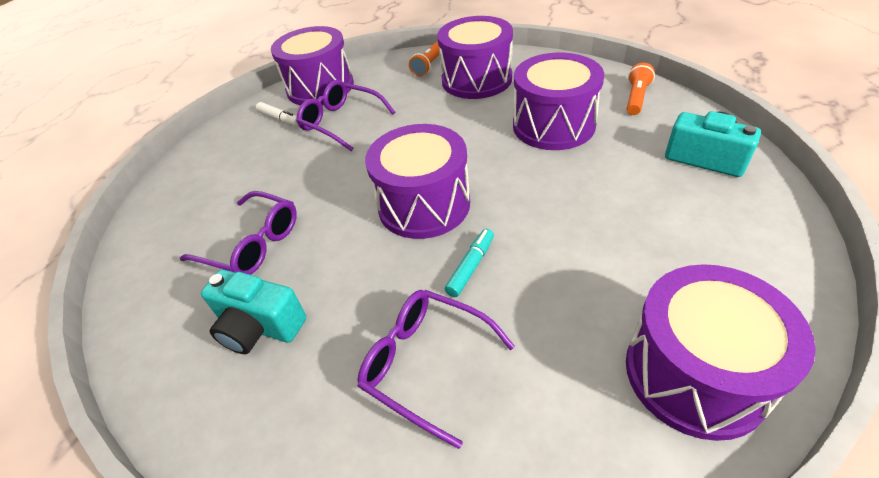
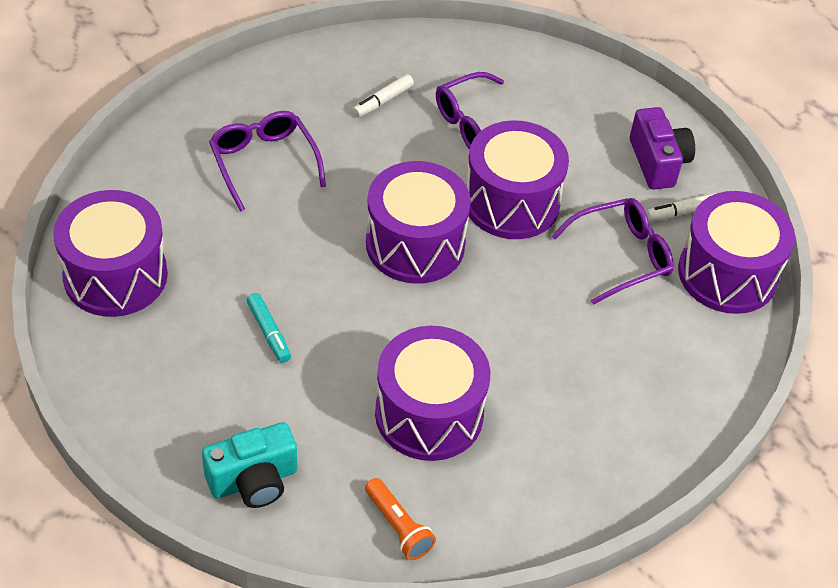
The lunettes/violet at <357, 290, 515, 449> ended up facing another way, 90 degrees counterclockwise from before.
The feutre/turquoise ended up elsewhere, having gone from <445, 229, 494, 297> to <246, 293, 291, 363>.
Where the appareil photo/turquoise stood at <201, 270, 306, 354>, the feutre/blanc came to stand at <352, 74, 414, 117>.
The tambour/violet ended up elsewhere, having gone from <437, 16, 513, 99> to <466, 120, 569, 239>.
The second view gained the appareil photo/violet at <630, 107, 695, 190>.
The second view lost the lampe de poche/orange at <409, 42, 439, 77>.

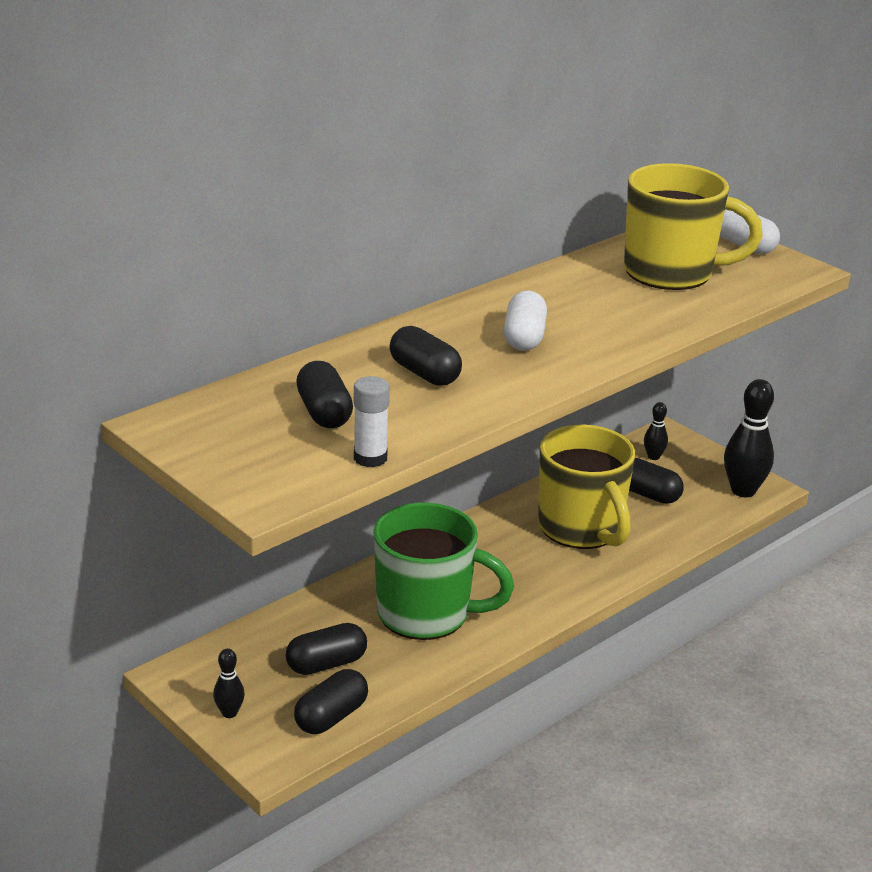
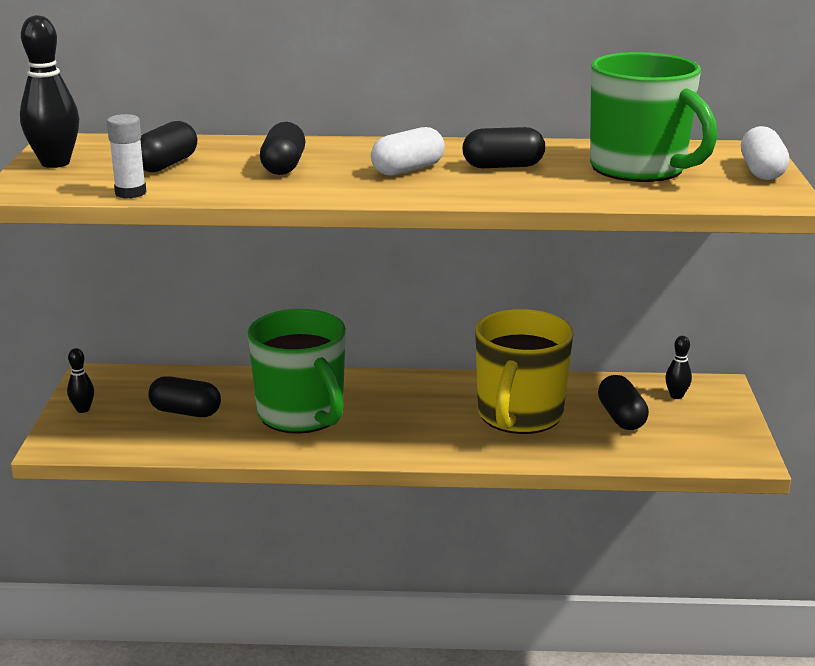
The quille/noir ended up elsewhere, having gone from <724, 379, 774, 497> to <20, 15, 79, 168>.
The gélule/noir ended up elsewhere, having gone from <294, 669, 368, 734> to <463, 127, 545, 168>.
What was the tasse/jaune at <624, 163, 763, 290> turned into the tasse/vert at <590, 52, 718, 182>.

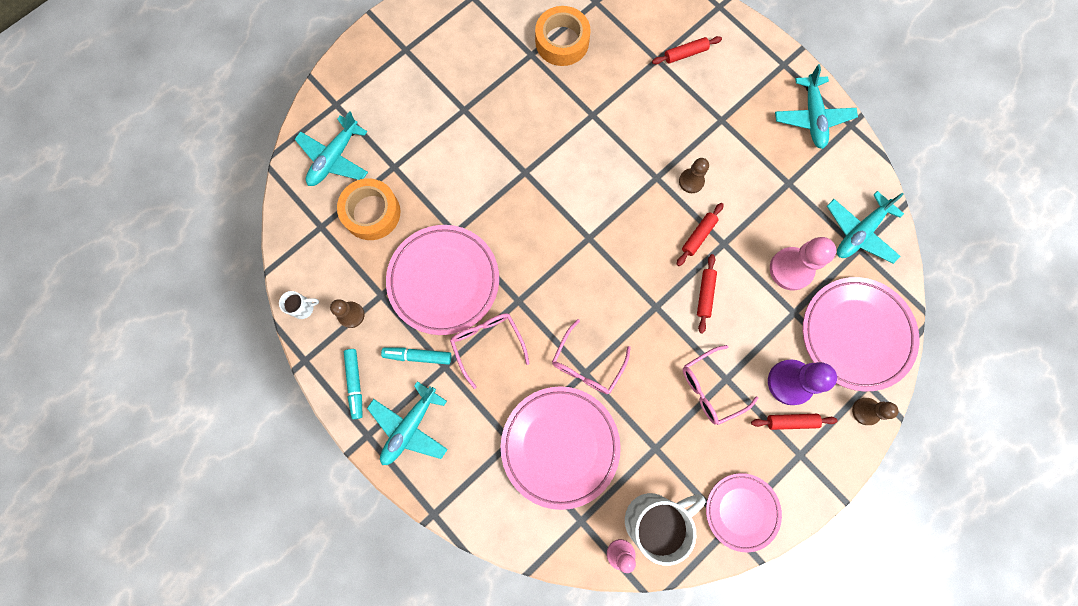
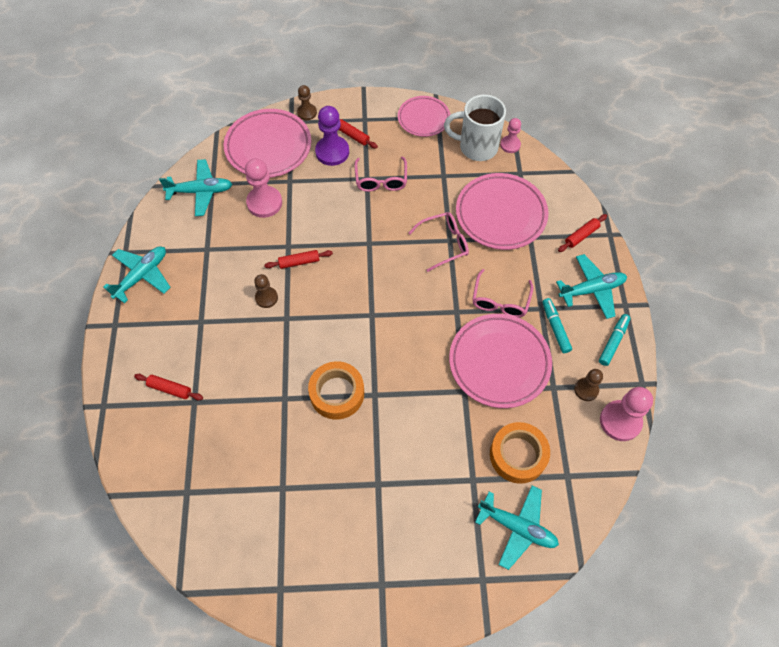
The ruban adhésif/orange ended up elsewhere, having gone from <535, 6, 591, 66> to <308, 361, 364, 420>.
The lunettes/rose at <683, 345, 758, 425> ended up facing another way, 75 degrees clockwise from before.
The avion/turquoise at <294, 111, 368, 186> ended up facing another way, 45 degrees clockwise from before.
The feutre/turquoise at <381, 347, 452, 365> ended up facing another way, 150 degrees counterclockwise from before.
The rouleau à pâtisserie/rouge ended up elsewhere, having gone from <697, 254, 717, 333> to <558, 214, 607, 252>.
Where the tasse/blanc stood at <279, 291, 319, 319>, the pion/rose came to stand at <600, 387, 653, 441>.

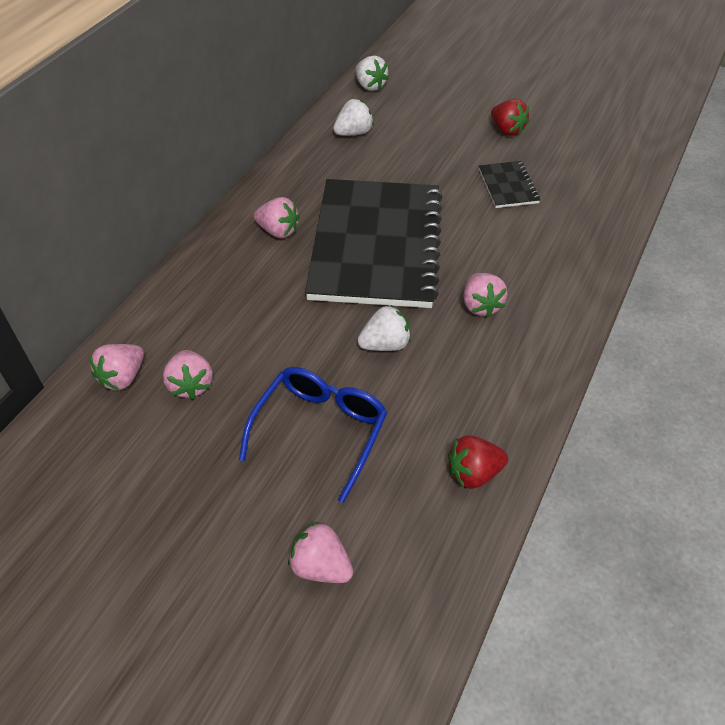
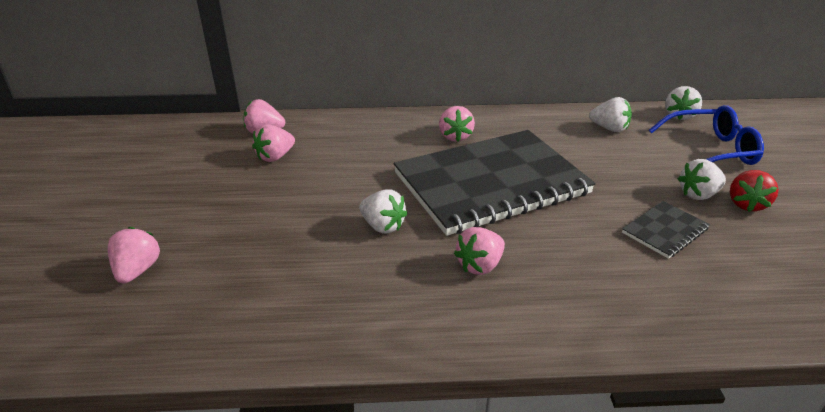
The lunettes/bleu ended up elsewhere, having gone from <239, 367, 388, 503> to <649, 105, 764, 165>.
The second view gained the fraise/blanc at <678, 159, 726, 200>.
The second view lost the fraise/rouge at <448, 435, 508, 489>.

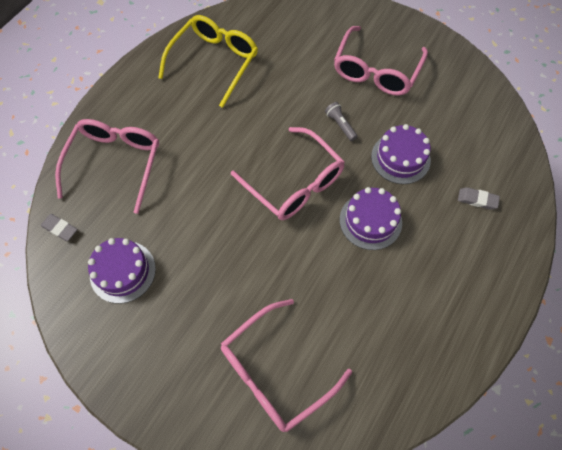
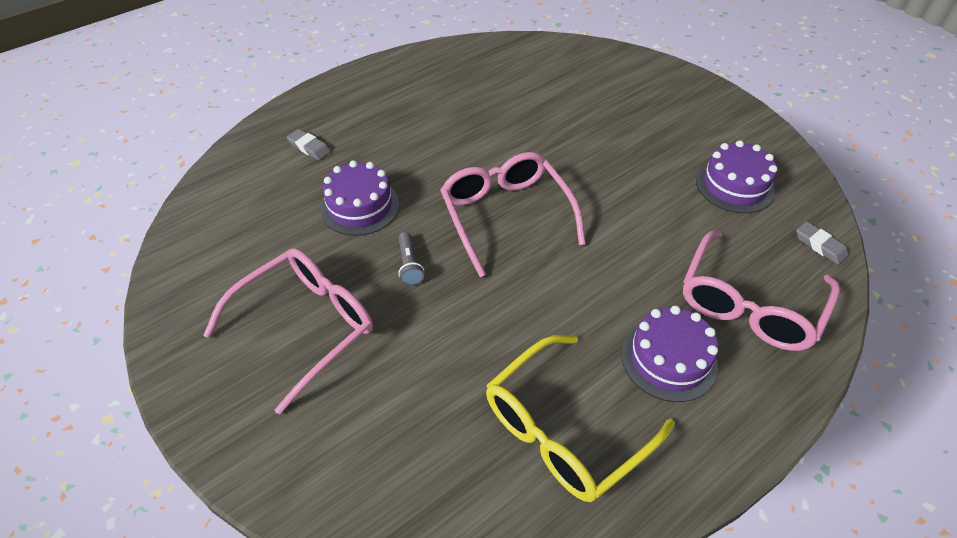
The gâteau/violet ended up elsewhere, having gone from <340, 187, 402, 250> to <621, 306, 718, 402>.
The second view lost the lunettes/rose at <221, 299, 352, 432>.

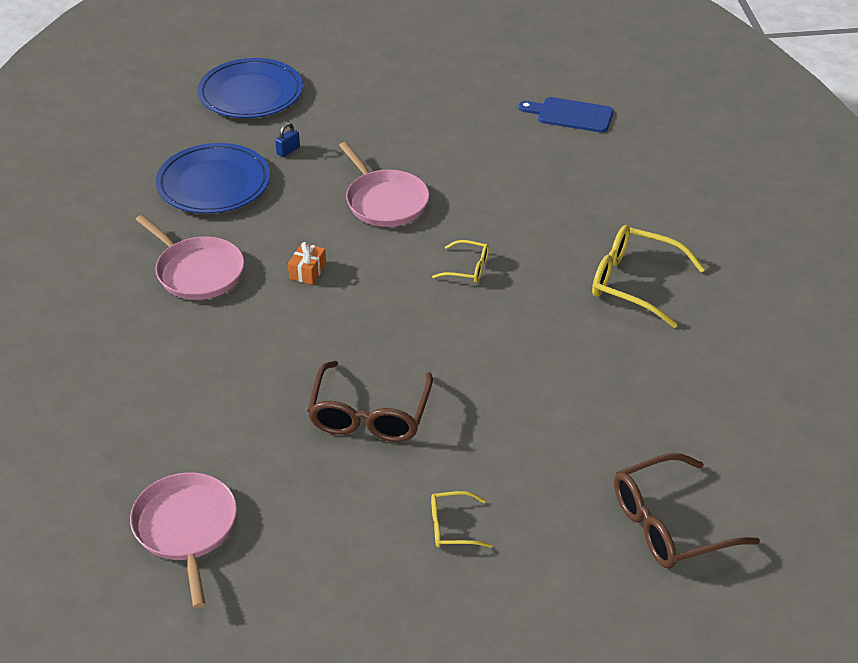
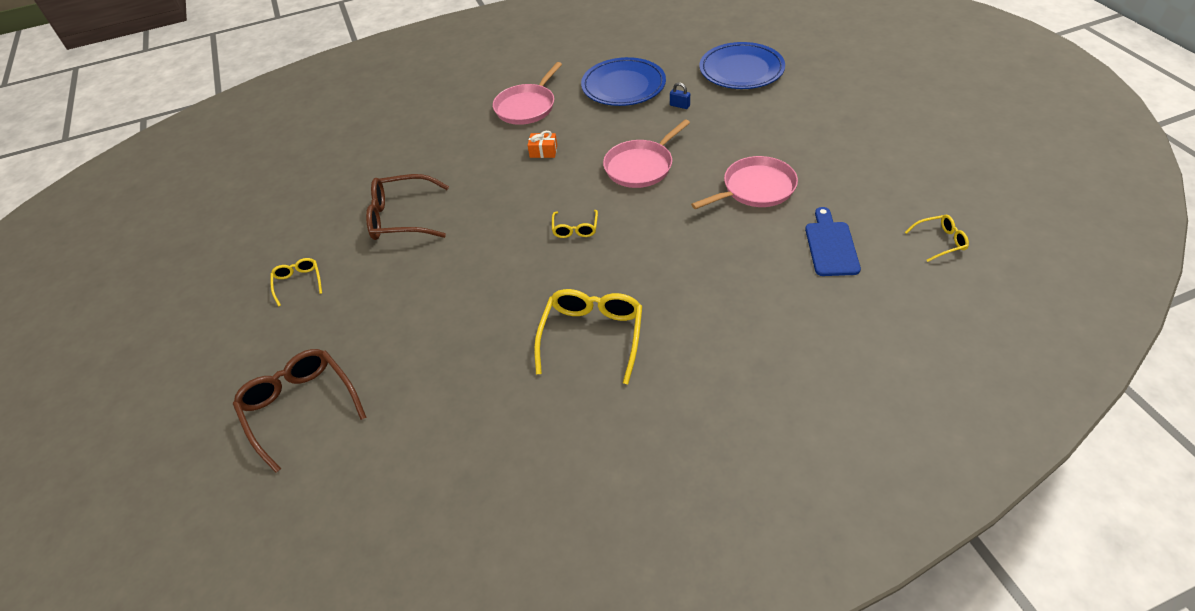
The poêle/rose ended up elsewhere, having gone from <130, 472, 237, 608> to <691, 156, 798, 209>.
The second view gained the lunettes/jaune at <905, 215, 969, 262>.

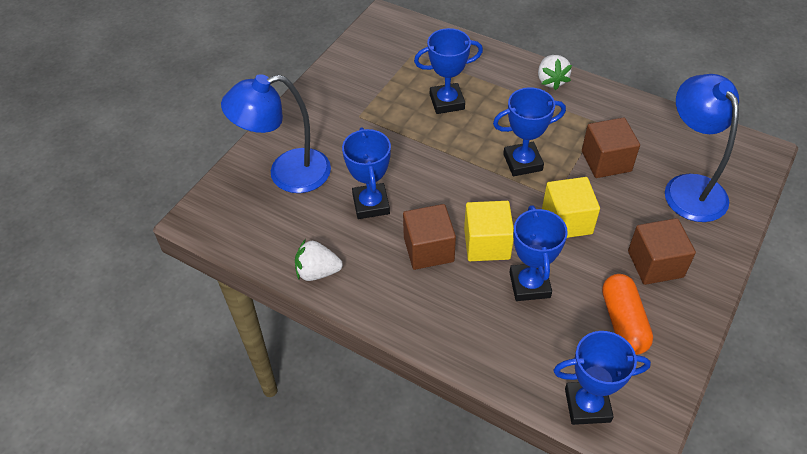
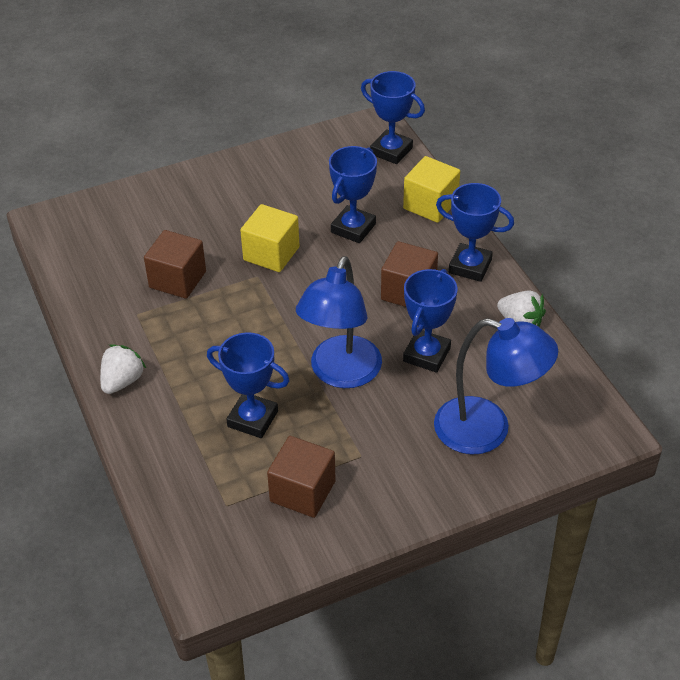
The cube/marron ended up elsewhere, having gone from <628, 218, 696, 285> to <267, 436, 336, 518>.
The lampe/bleu ended up elsewhere, having gone from <665, 74, 739, 222> to <296, 256, 382, 388>.
The cube/jaune ended up elsewhere, having gone from <464, 201, 514, 261> to <403, 156, 460, 223>.
The trophée/bleu ended up elsewhere, having gone from <493, 87, 566, 176> to <436, 183, 514, 282>.
The second view lost the gélule/orange at <602, 274, 653, 355>.

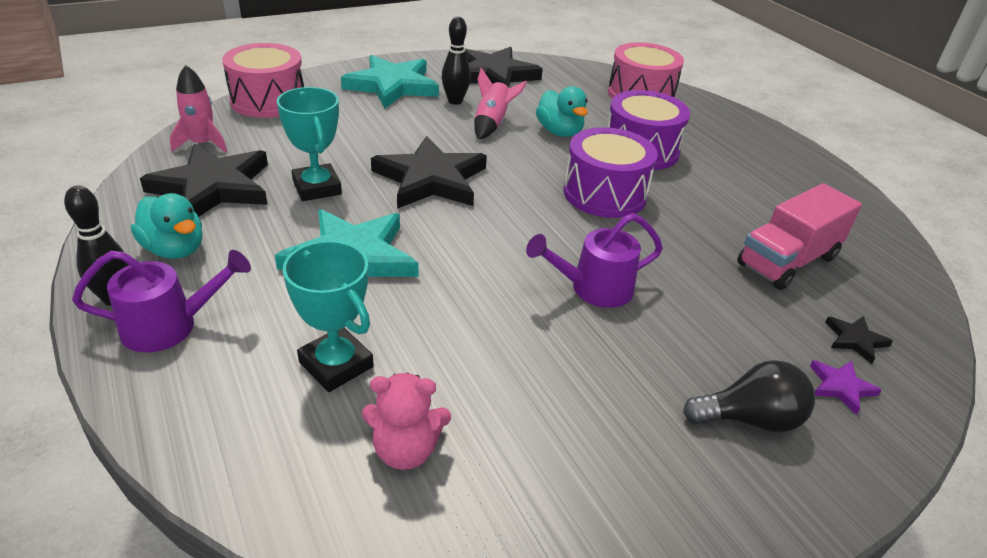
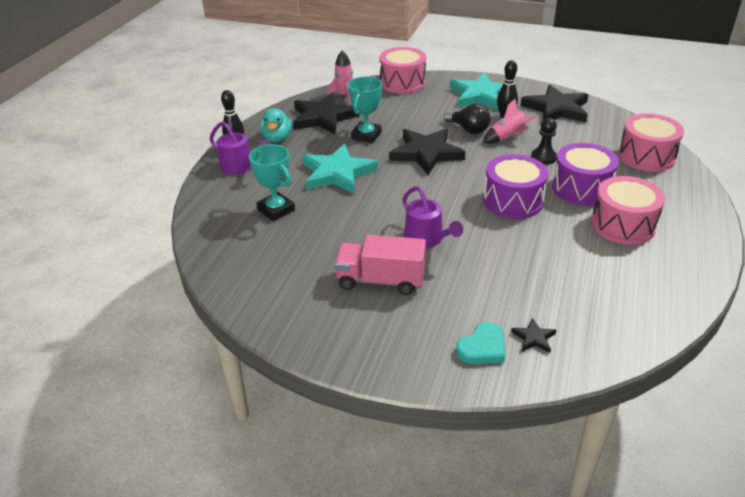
The trophée/turquoise at <283, 240, 374, 392> ended up facing another way, 45 degrees counterclockwise from before.
The camion/rose ended up elsewhere, having gone from <737, 183, 862, 290> to <334, 235, 426, 295>.
The arrosoir/violet at <526, 213, 663, 308> ended up facing another way, 150 degrees counterclockwise from before.
The ampoule/noir ended up elsewhere, having gone from <683, 360, 815, 433> to <444, 104, 491, 134>.
Where the étoile/violet stood at <810, 360, 881, 415>, the cœur/turquoise came to stand at <456, 322, 505, 364>.
Where the canard/turquoise stood at <536, 86, 588, 137>, the pion/noir came to stand at <531, 118, 557, 165>.
The second view gained the tambour/rose at <591, 176, 665, 245>.
The second view lost the ours en peluche/rose at <362, 373, 451, 470>.

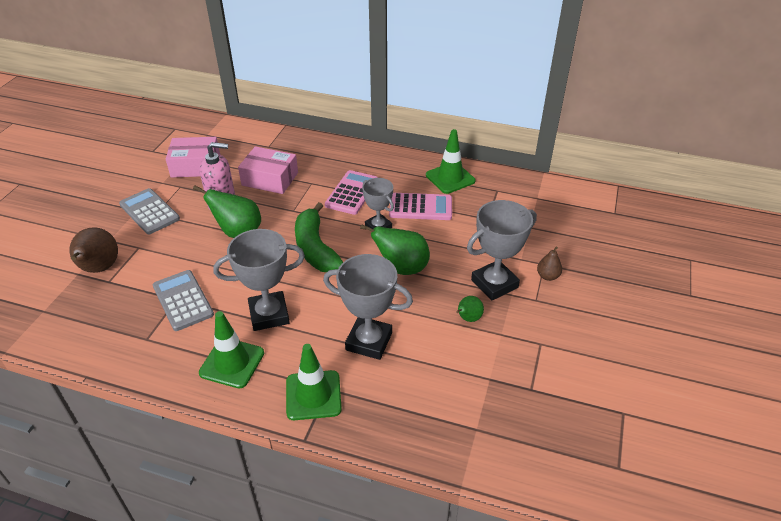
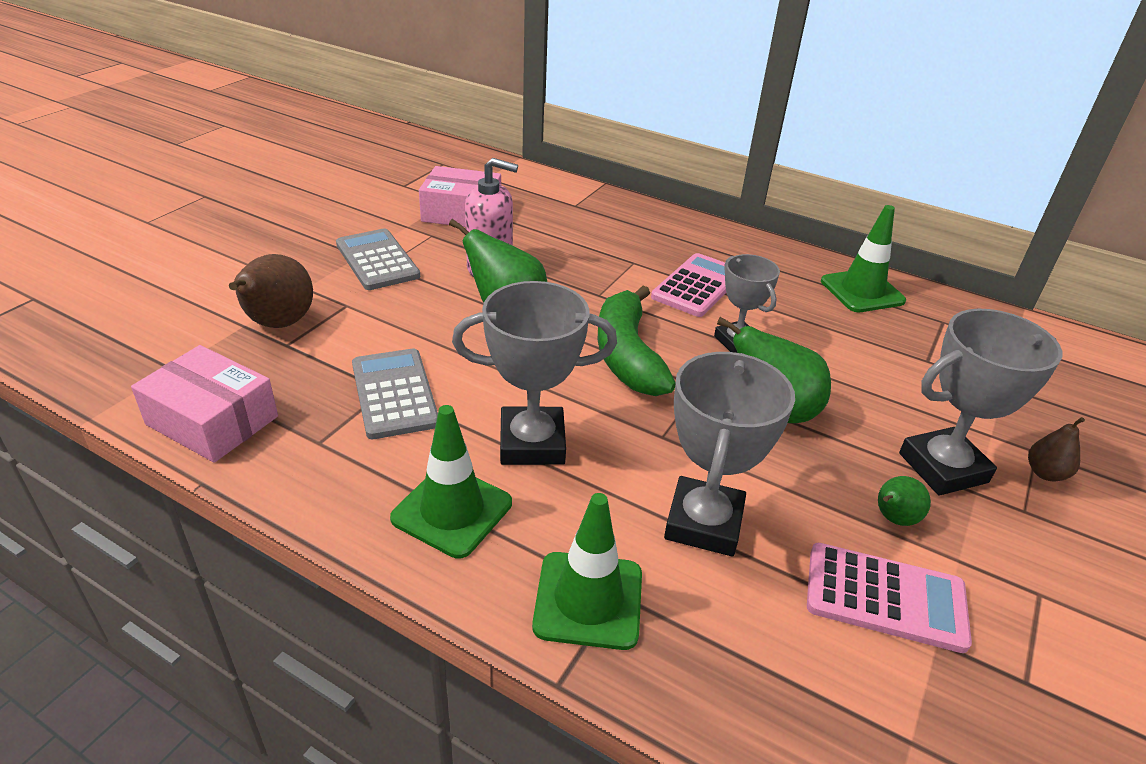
The boîte/rose ended up elsewhere, having gone from <238, 146, 298, 194> to <131, 345, 278, 463>.
The trophée/gris at <323, 254, 413, 360> ended up facing another way, 75 degrees clockwise from before.
The calculatrice/rose ended up elsewhere, having gone from <389, 193, 452, 220> to <807, 543, 972, 653>.

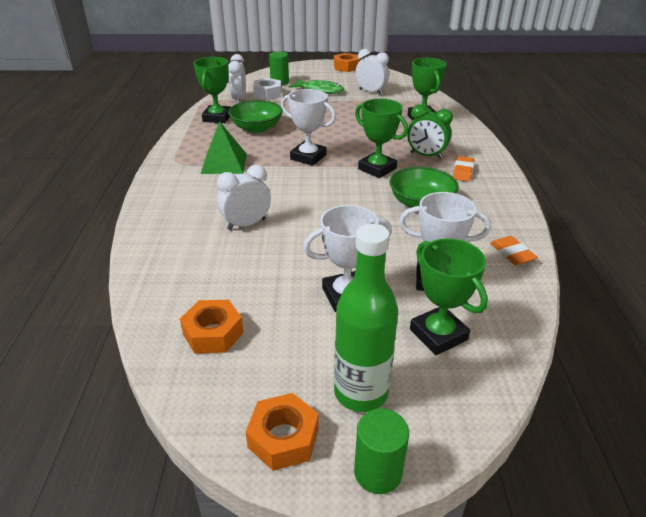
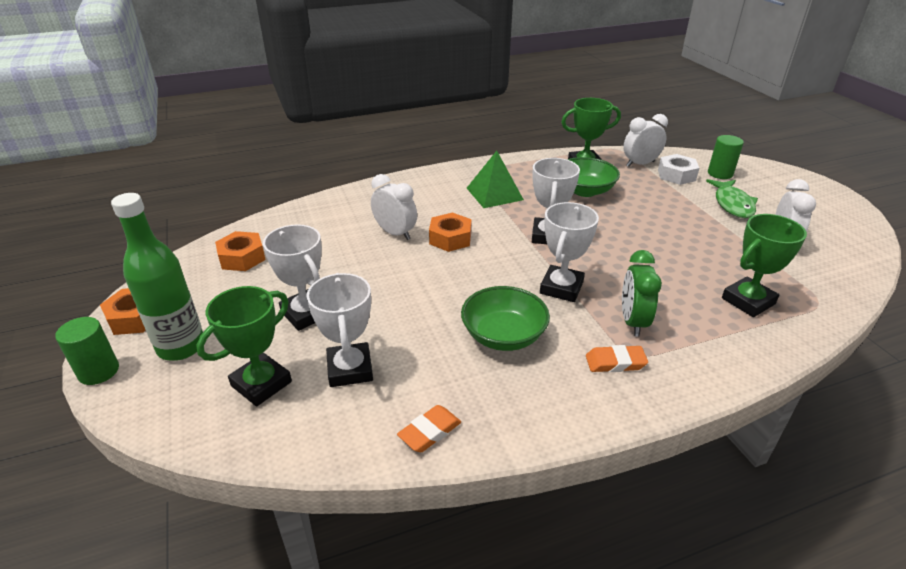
The écrou/orange ended up elsewhere, having gone from <334, 53, 360, 72> to <429, 212, 472, 252>.
What was the trophée/vert at <355, 99, 408, 178> turned into the trophée/blanc at <540, 202, 599, 302>.

